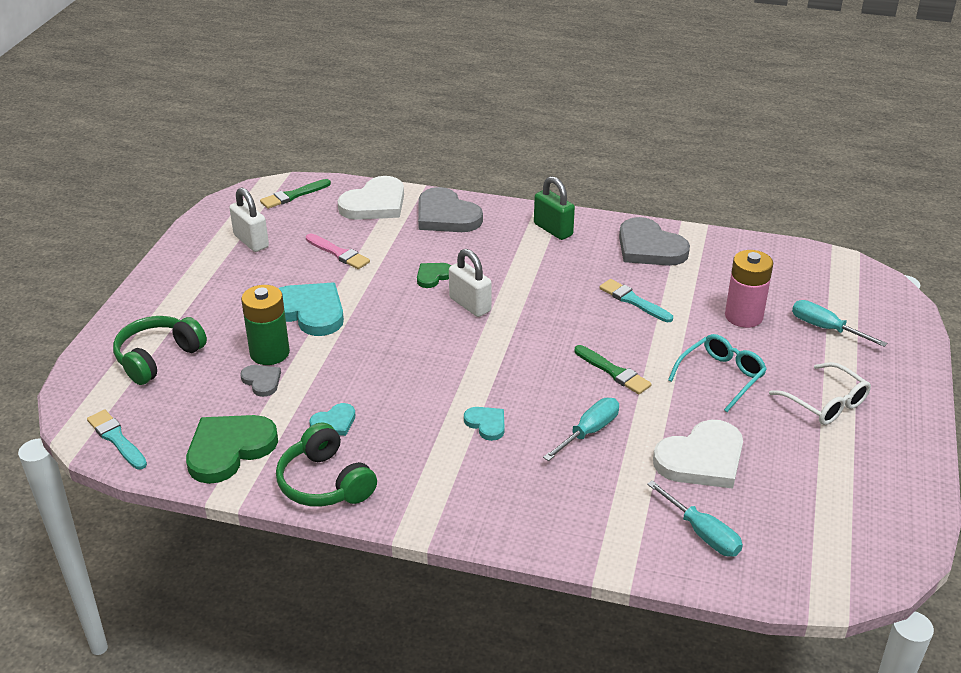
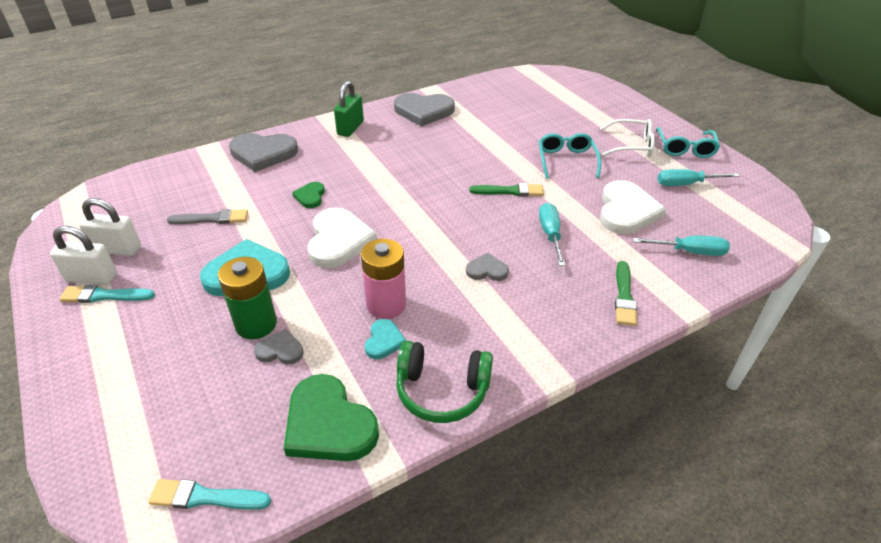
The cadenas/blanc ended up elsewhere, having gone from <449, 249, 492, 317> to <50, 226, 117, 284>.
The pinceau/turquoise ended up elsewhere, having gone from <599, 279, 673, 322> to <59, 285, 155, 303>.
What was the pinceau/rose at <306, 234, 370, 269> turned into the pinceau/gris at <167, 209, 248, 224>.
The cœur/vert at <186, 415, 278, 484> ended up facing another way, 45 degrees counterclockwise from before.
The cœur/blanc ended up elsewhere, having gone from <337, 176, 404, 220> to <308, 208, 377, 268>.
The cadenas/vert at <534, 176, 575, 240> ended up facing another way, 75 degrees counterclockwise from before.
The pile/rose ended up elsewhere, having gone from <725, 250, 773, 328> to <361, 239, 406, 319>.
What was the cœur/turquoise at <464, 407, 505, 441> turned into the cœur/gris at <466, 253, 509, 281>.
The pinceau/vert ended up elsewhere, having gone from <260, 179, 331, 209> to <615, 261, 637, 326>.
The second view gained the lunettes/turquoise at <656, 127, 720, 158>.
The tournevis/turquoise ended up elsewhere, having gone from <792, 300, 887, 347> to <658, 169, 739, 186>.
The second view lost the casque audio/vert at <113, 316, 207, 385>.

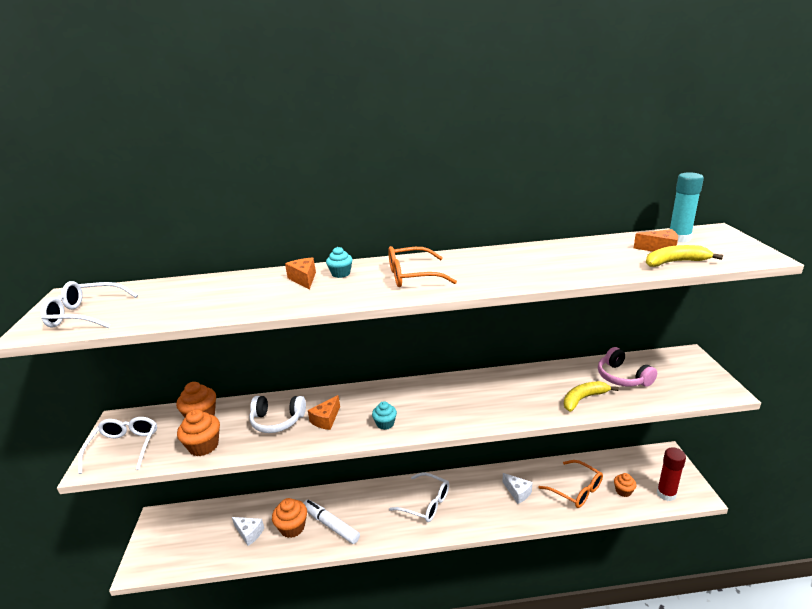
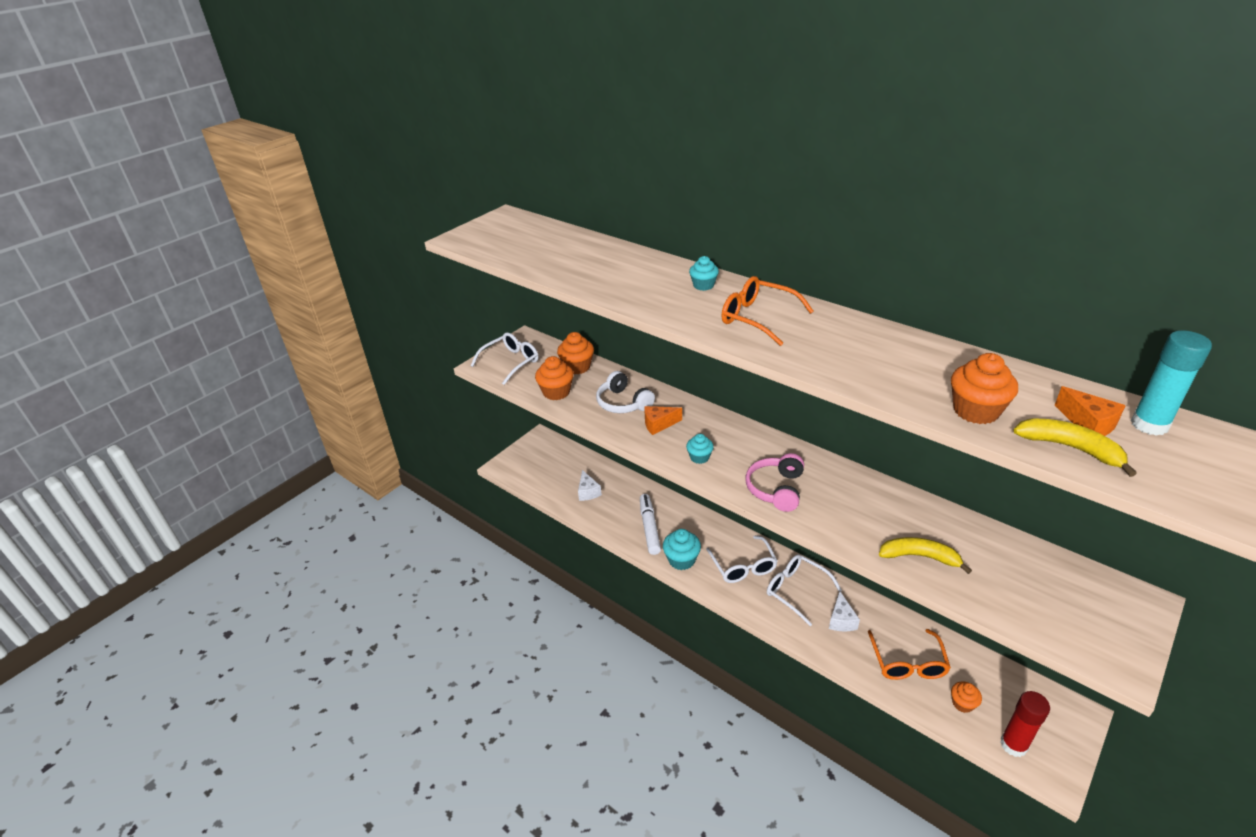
The second view gained the muffin/turquoise at <663, 529, 701, 570>.
The casque audio/rose ended up elsewhere, having gone from <598, 347, 657, 387> to <746, 453, 804, 512>.
The lunettes/blanc ended up elsewhere, having gone from <41, 281, 138, 328> to <767, 554, 842, 626>.
The muffin/orange ended up elsewhere, having gone from <272, 498, 307, 538> to <951, 353, 1018, 424>.
The second view lost the fromage/orange at <285, 257, 316, 290>.

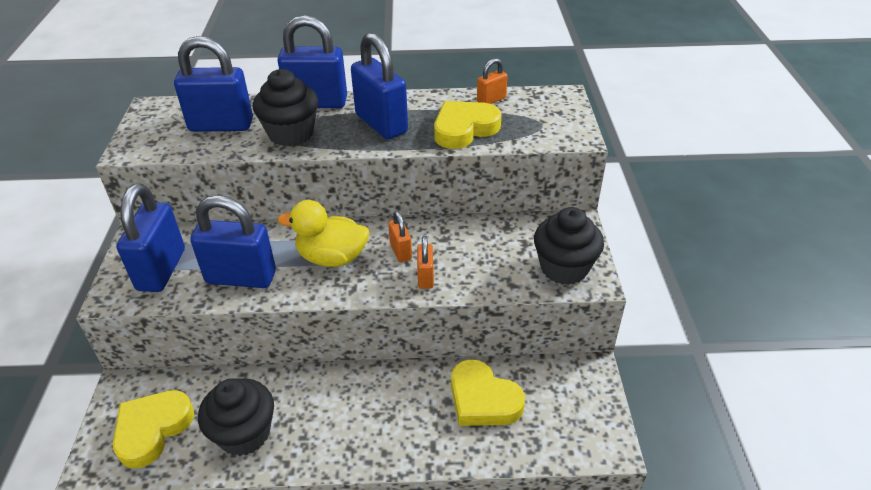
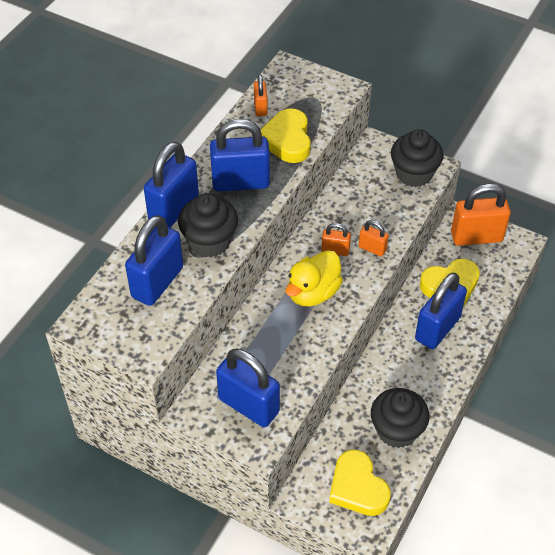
The cadenas/bleu ended up elsewhere, having gone from <190, 196, 276, 288> to <415, 273, 467, 349>.
The second view gained the cadenas/orange at <451, 184, 511, 246>.

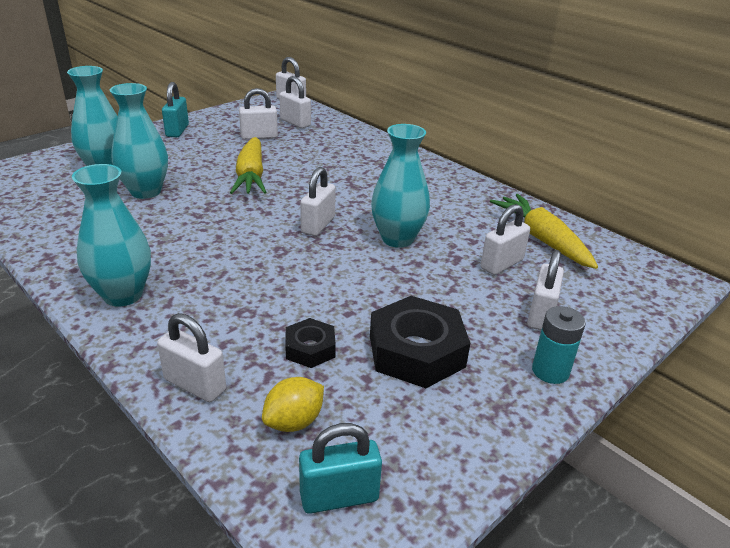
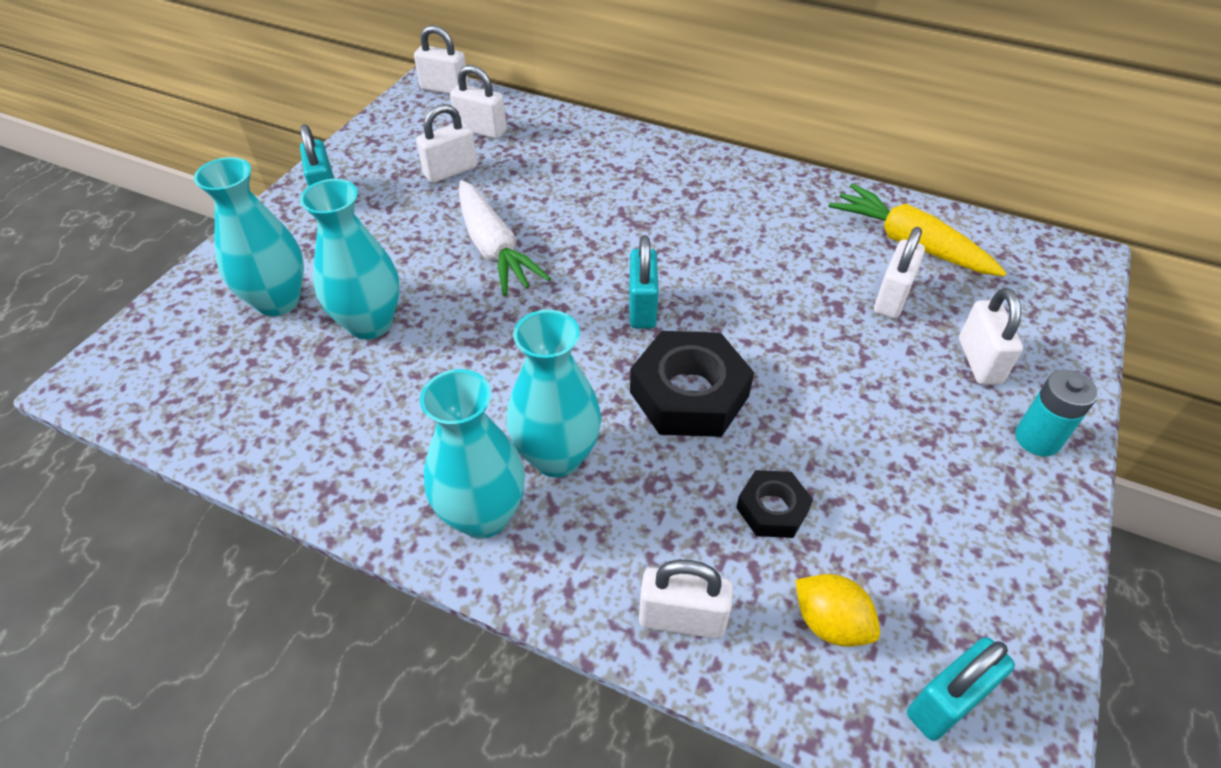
What was the carotte/jaune at <230, 137, 266, 194> turned into the carotte/blanc at <459, 180, 551, 296>.
The vase/turquoise ended up elsewhere, having gone from <371, 124, 430, 248> to <507, 310, 601, 478>.
What was the cadenas/blanc at <300, 167, 336, 236> turned into the cadenas/turquoise at <629, 235, 659, 329>.
The écrou/noir ended up elsewhere, having gone from <370, 296, 470, 388> to <630, 331, 754, 437>.
The citron/jaune at <262, 377, 324, 432> ended up facing another way, 75 degrees counterclockwise from before.

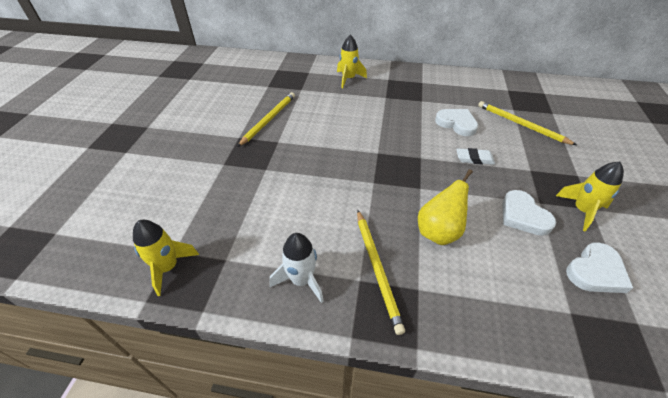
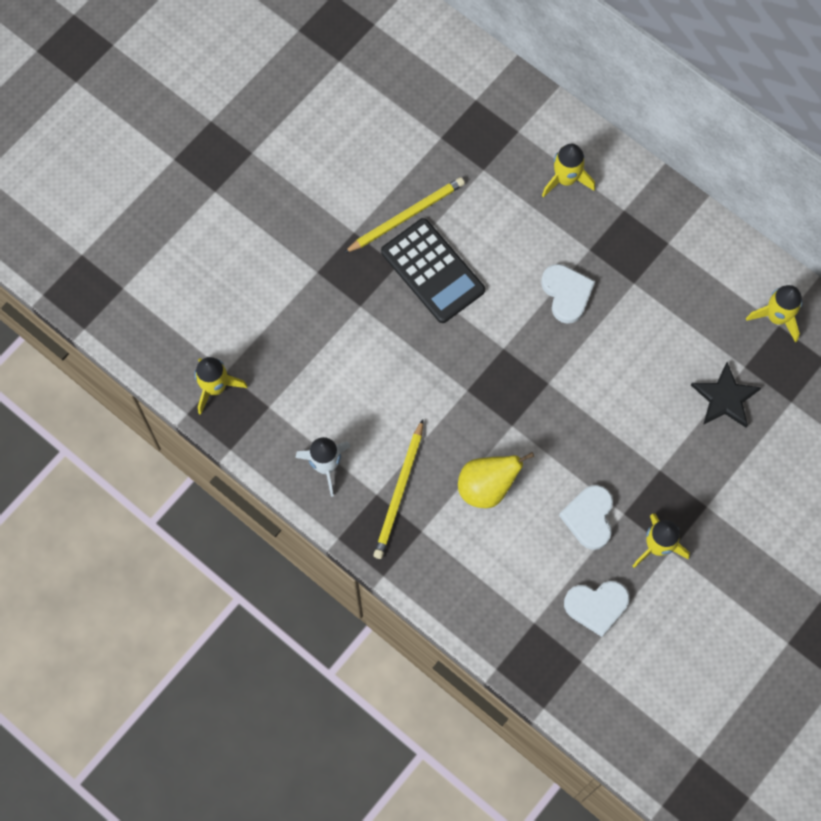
The second view gained the calculatrice/noir at <381, 218, 485, 323>.
The cœur/blanc ended up elsewhere, having gone from <435, 109, 478, 136> to <541, 264, 595, 324>.
Where the crayon/jaune stood at <478, 101, 576, 145>, the étoile/noir came to stand at <691, 362, 762, 428>.
The second view gained the fusée/jaune at <746, 285, 802, 343>.
The second view lost the gomme/blanc at <456, 148, 495, 165>.

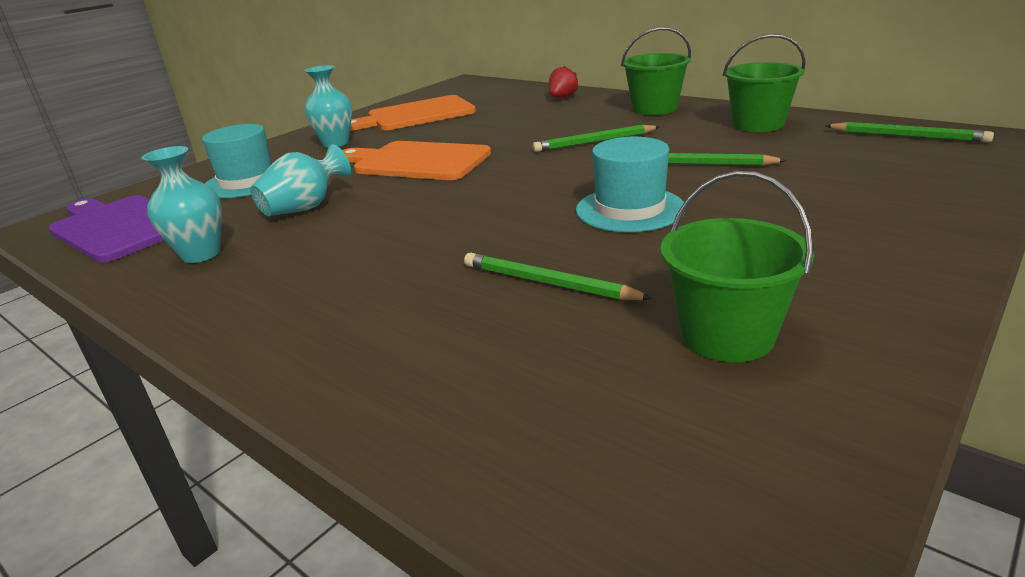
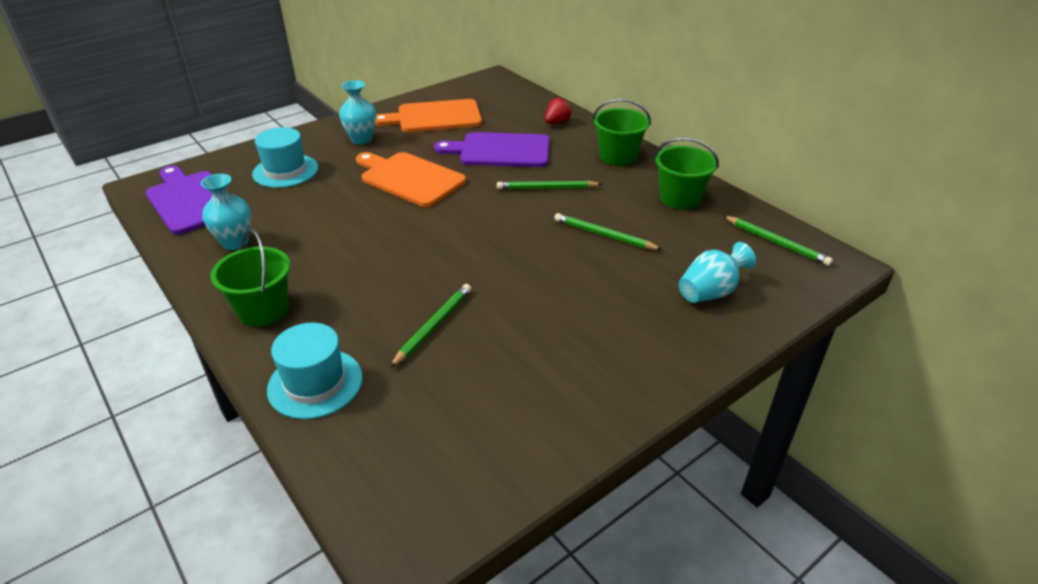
The seau/vert ended up elsewhere, having gone from <660, 171, 814, 362> to <211, 229, 290, 327>.
The chapeau/turquoise ended up elsewhere, having gone from <576, 137, 685, 232> to <267, 323, 363, 419>.
The crayon/vert at <464, 253, 653, 300> ended up facing another way, 75 degrees clockwise from before.
The second view gained the planche à découper/violet at <434, 132, 549, 167>.
The vase/turquoise ended up elsewhere, having gone from <250, 144, 351, 216> to <679, 242, 756, 303>.

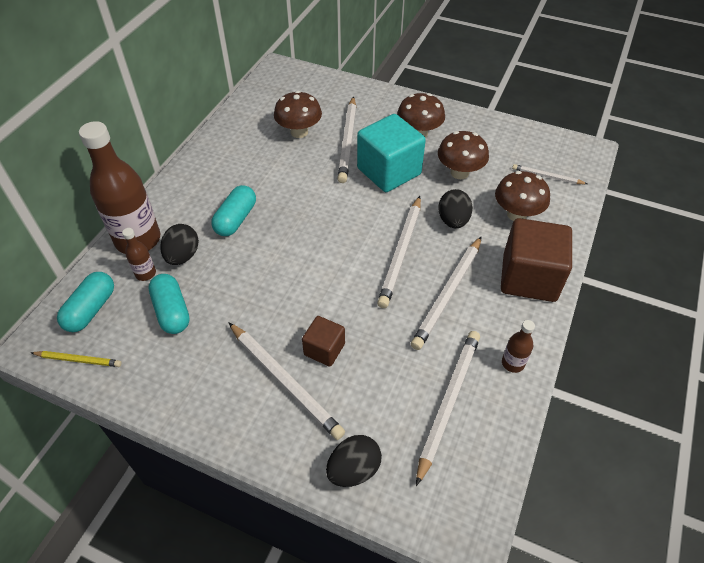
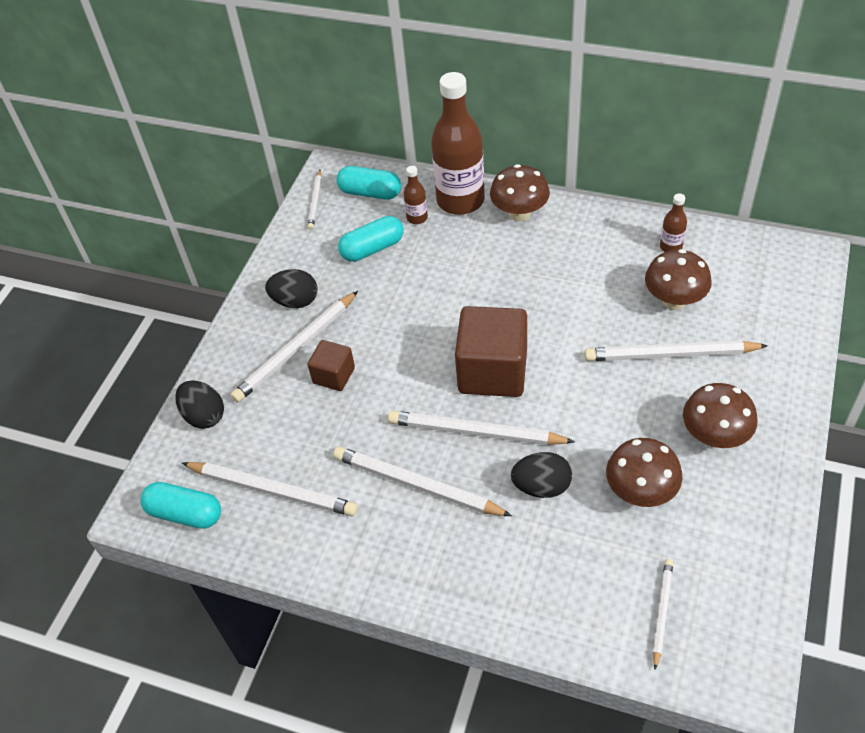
The gélule/turquoise ended up elsewhere, having gone from <211, 185, 256, 236> to <140, 482, 221, 529>.
The œuf/noir ended up elsewhere, having gone from <160, 224, 199, 265> to <265, 269, 317, 308>.
What was the crayon/jaune at <31, 351, 121, 367> turned into the crayon/blanc at <308, 170, 322, 230>.
The cube/marron ended up elsewhere, having gone from <501, 218, 572, 302> to <455, 306, 527, 397>.
The champignon/marron ended up elsewhere, having gone from <495, 171, 550, 221> to <490, 164, 550, 222>.
The bouteille/marron ended up elsewhere, having gone from <502, 320, 535, 373> to <660, 193, 687, 252>.
The second view lost the cube/turquoise at <357, 114, 426, 192>.

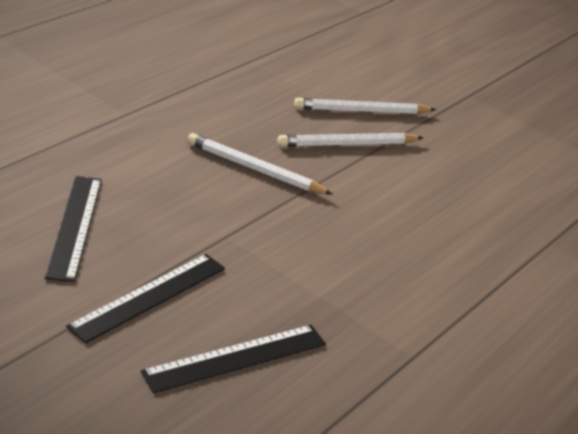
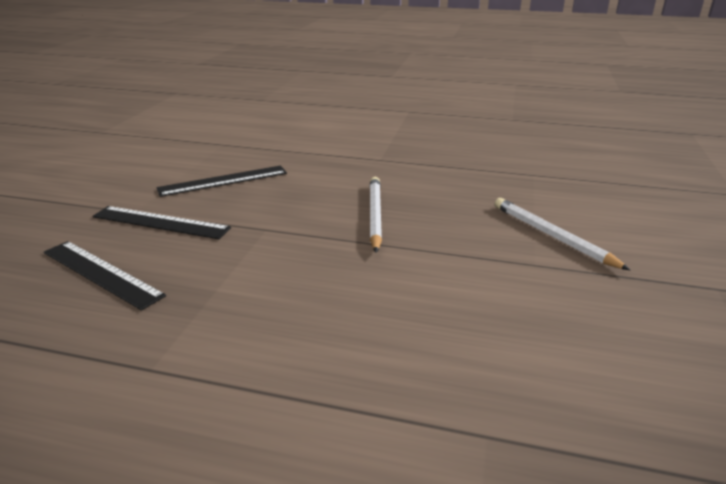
The second view lost the crayon/blanc at <277, 133, 424, 147>.

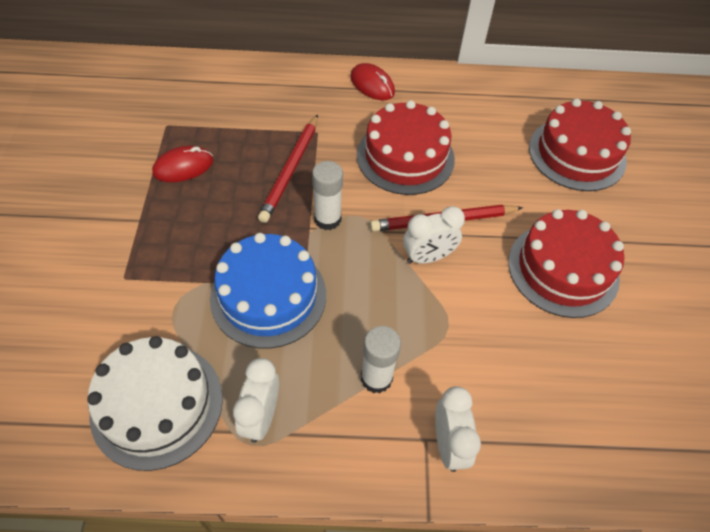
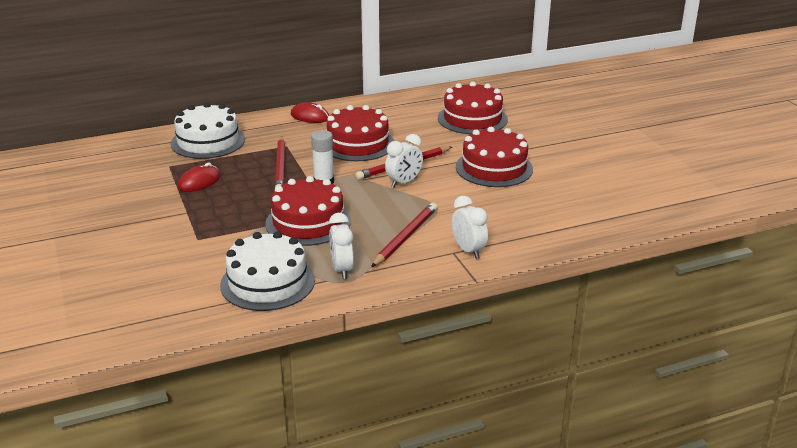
The second view gained the gâteau/blanc at <171, 102, 245, 159>.
What was the gâteau/bleu at <210, 233, 326, 349> turned into the gâteau/rouge at <265, 176, 351, 246>.
Where the bâton de colle/blanc stood at <361, 326, 401, 393>, the crayon/rouge came to stand at <371, 203, 437, 267>.

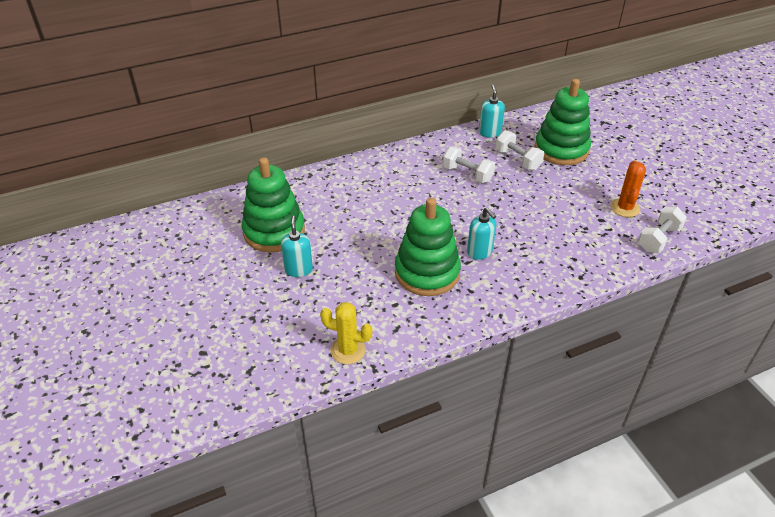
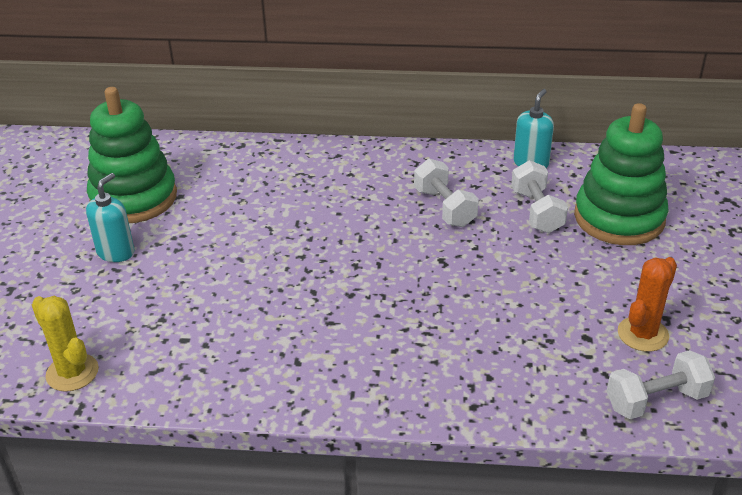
The second view lost the jouet à empiler/vert at <395, 198, 461, 296>.
The second view lost the distributeur de savon/turquoise at <467, 207, 496, 260>.

